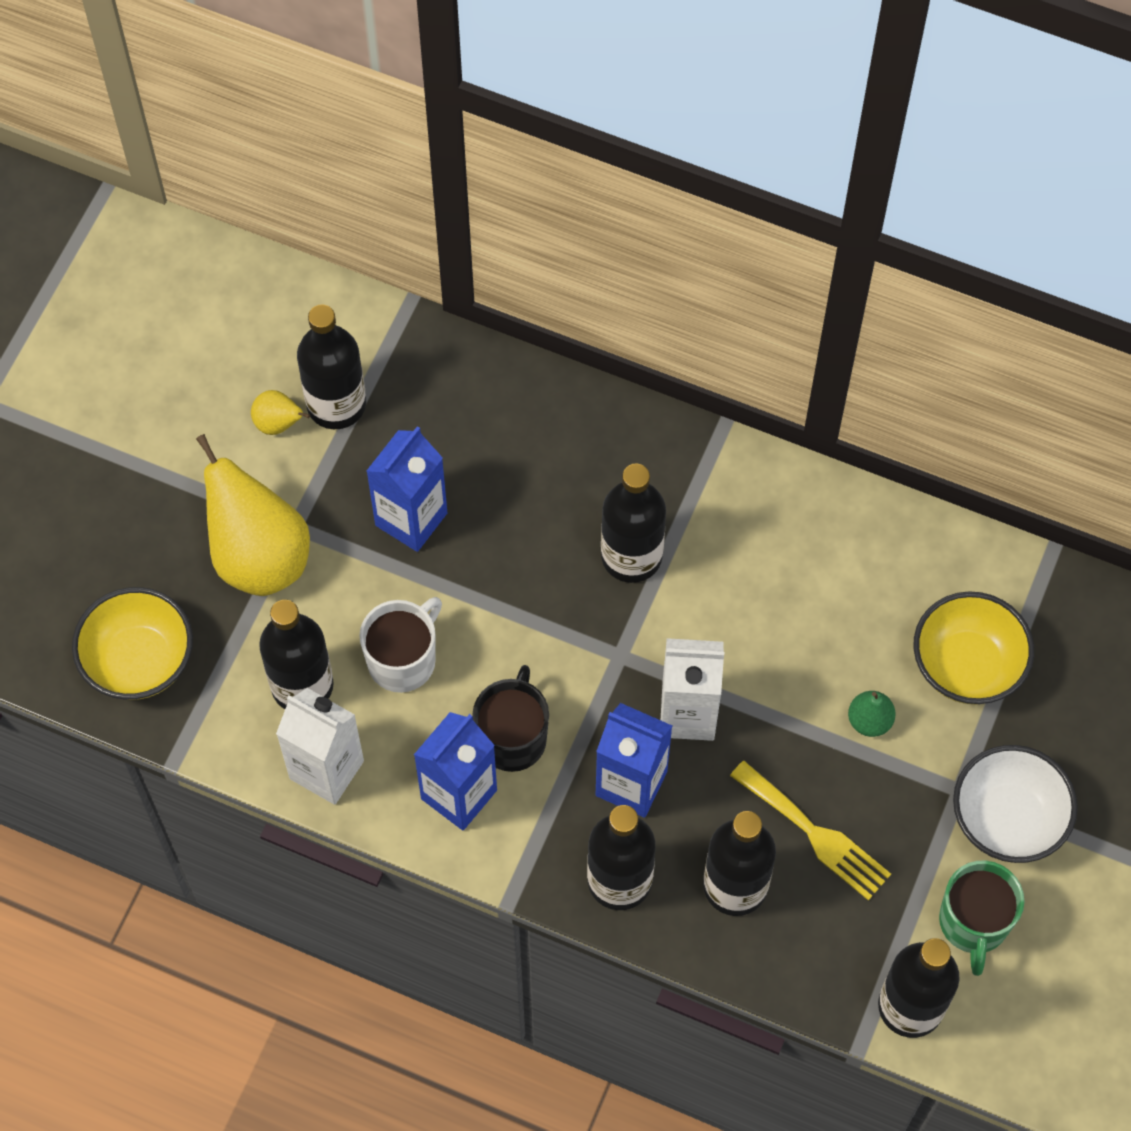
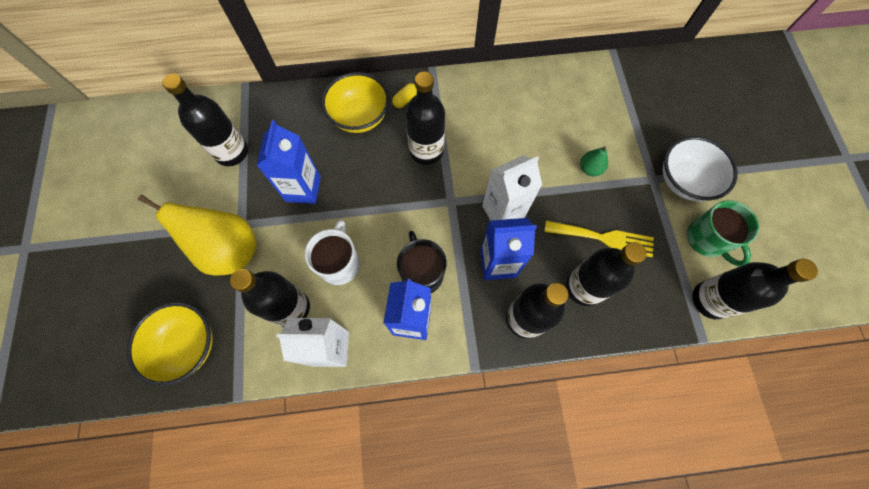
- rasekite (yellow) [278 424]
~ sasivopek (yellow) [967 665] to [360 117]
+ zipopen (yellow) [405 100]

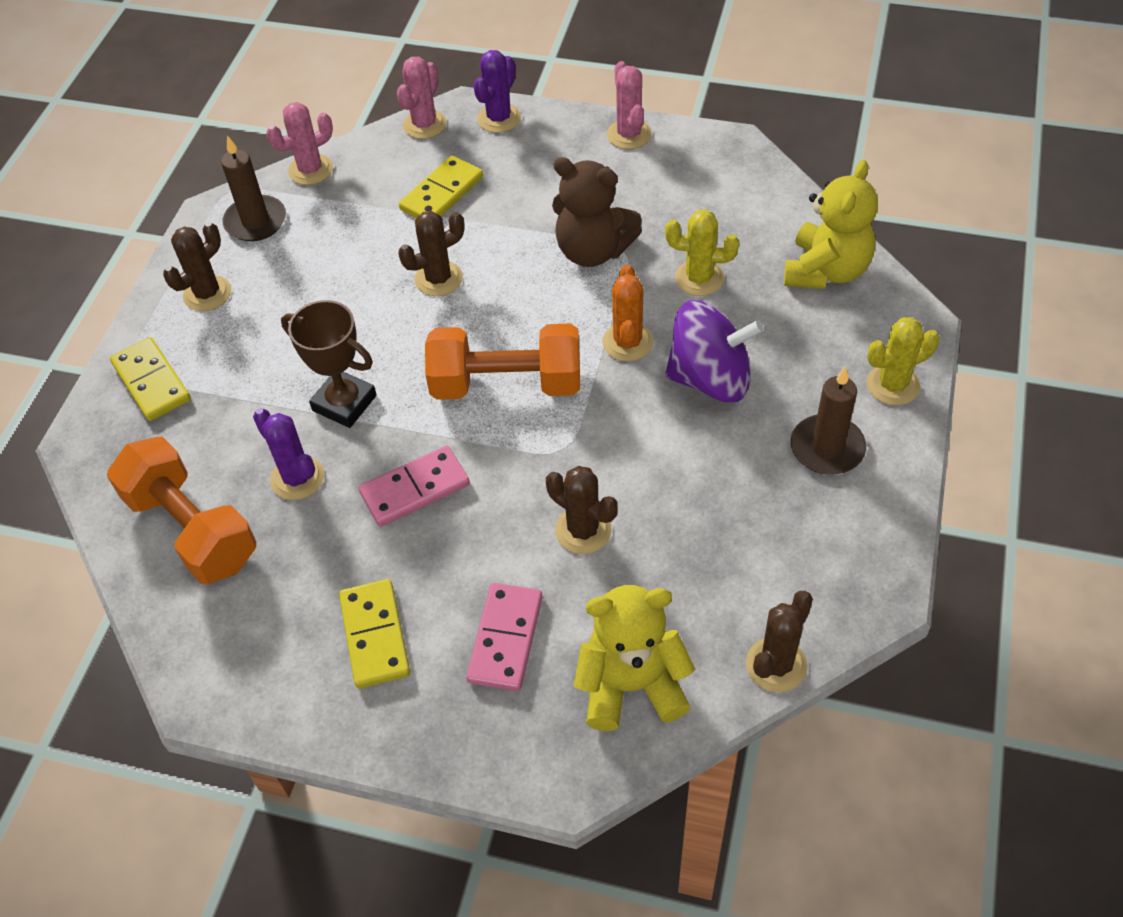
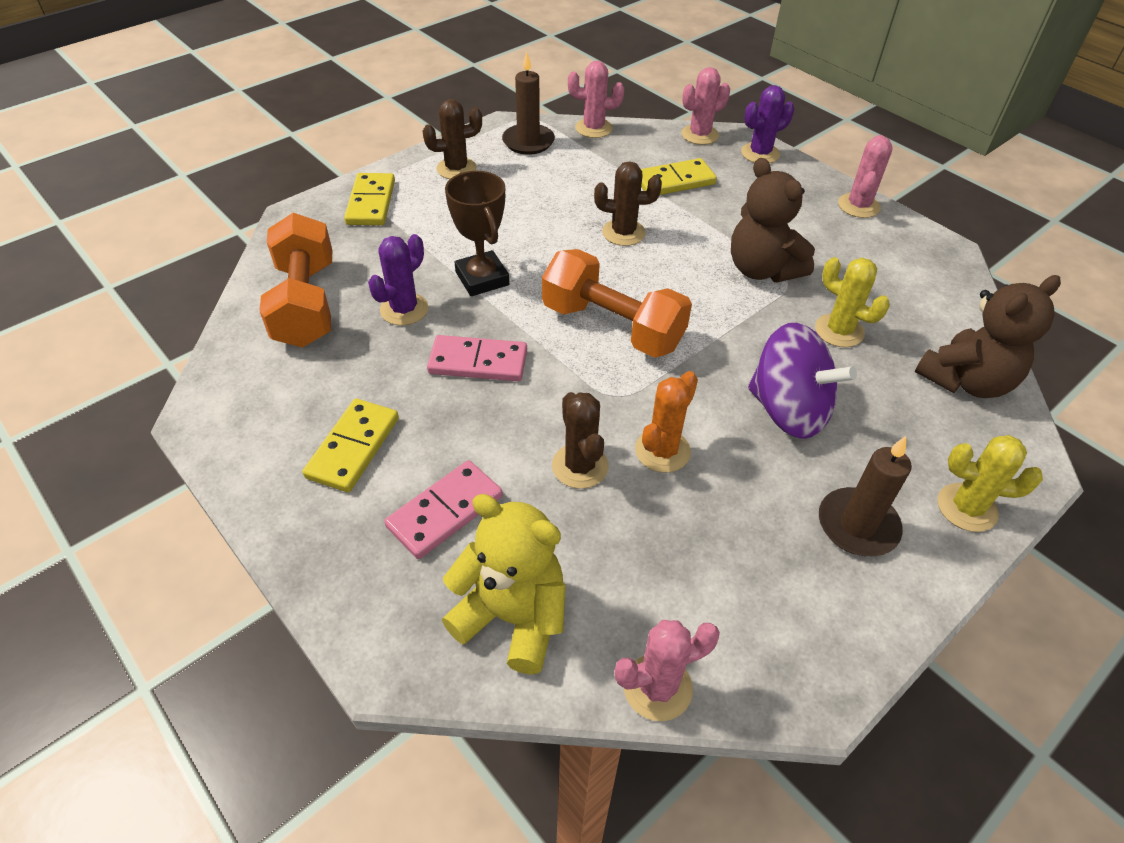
~ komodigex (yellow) [826 271] to komodigex (brown) [966 381]
~ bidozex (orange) [627 342] to [662 451]
~ bidozex (purple) [297 478] = [404 309] 45 degrees clockwise
~ bidozex (brown) [776 665] to bidozex (pink) [657 687]

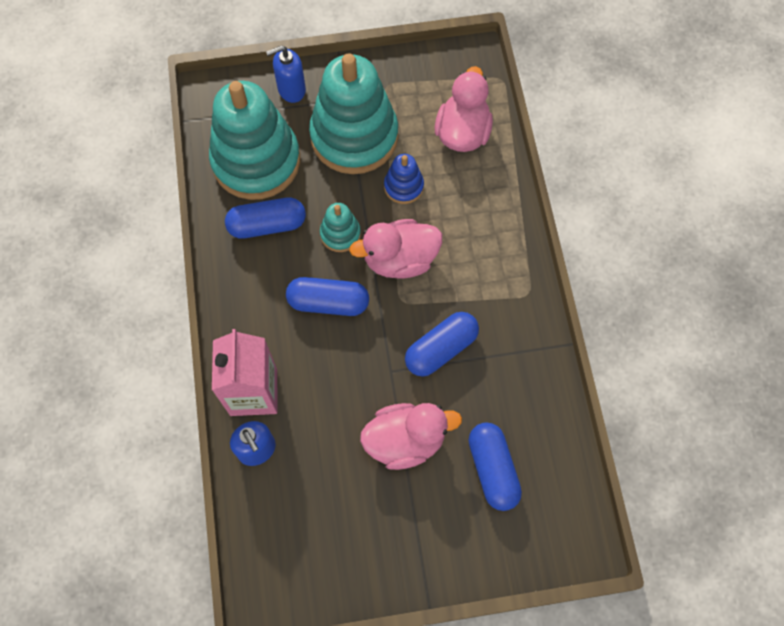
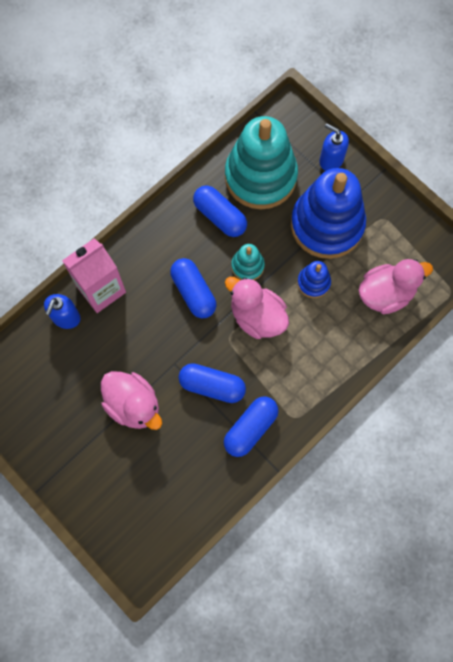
~ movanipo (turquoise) [354 136] to movanipo (blue) [327 225]
~ zipopen (blue) [492 469] to [250 428]

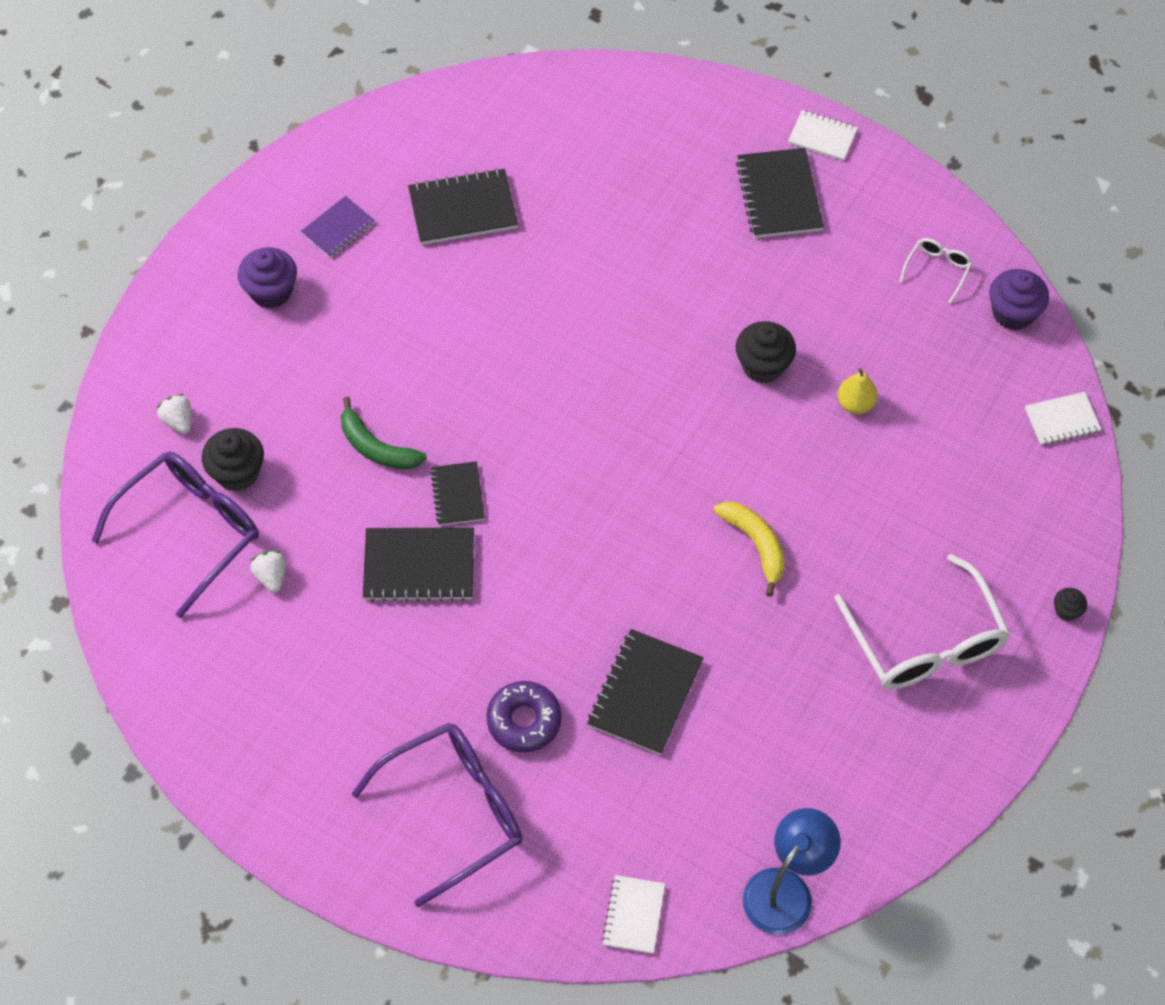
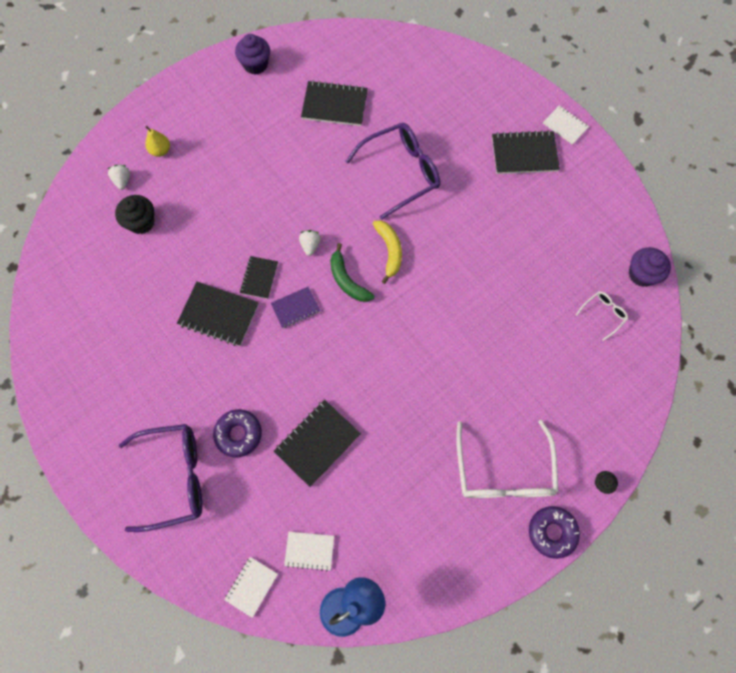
~ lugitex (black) [779 195] = [524 154] 75 degrees clockwise
~ lugitex (purple) [338 228] to [295 308]
~ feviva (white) [937 270] to [603 314]
~ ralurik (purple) [271 291] to [255 64]
- ralurik (black) [763 365]
~ rasekite (yellow) [855 404] to [160 150]
~ lugitex (white) [1062 420] to [309 550]
~ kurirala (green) [376 447] to [347 280]
~ feviva (purple) [190 531] to [400 173]
~ kurirala (yellow) [755 545] to [389 251]
~ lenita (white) [271 576] to [310 245]
+ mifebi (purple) [552 532]

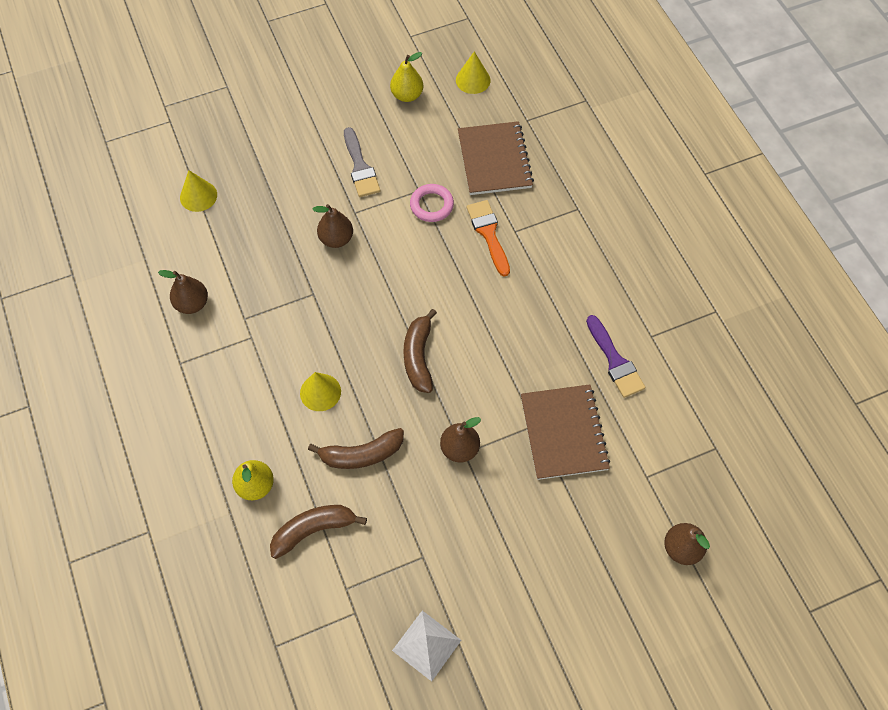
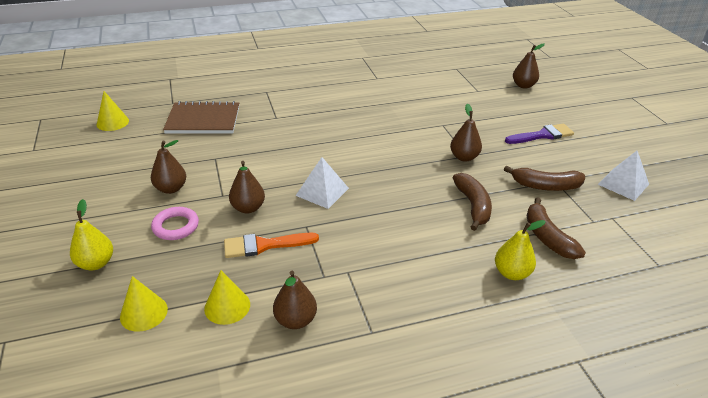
~ rasekite (yellow) [407 95] to [96 263]
~ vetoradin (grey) [360 167] to rasekite (brown) [171 188]
~ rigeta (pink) [431 205] to [176 226]
~ vetoradin (orange) [488 234] to [264 245]
~ kurirala (brown) [418 357] to [545 186]
~ vetoradin (purple) [615 361] to [542 135]
~ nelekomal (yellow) [320 392] to [227 306]
- lugitex (brown) [563 433]
+ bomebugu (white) [322 191]

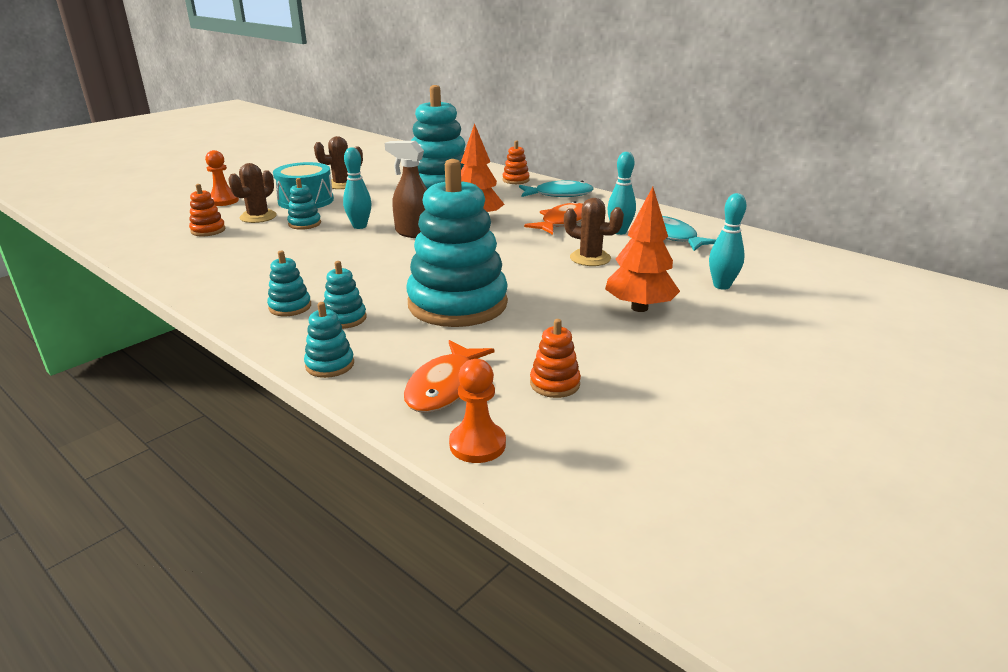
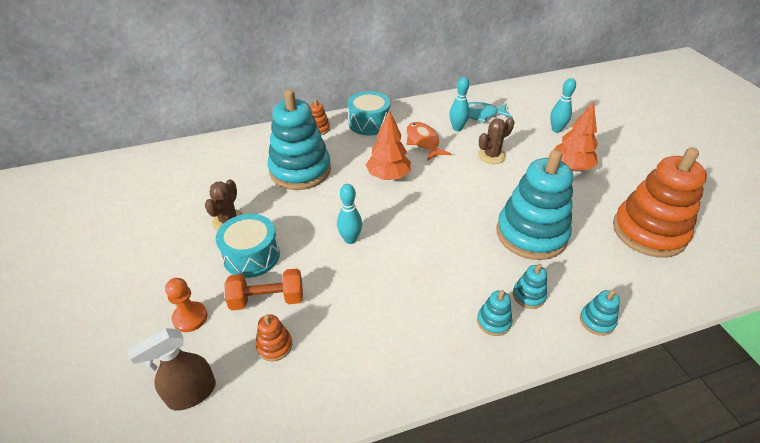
~ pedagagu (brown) [414 233] to [191 393]
~ bidozex (brown) [258 217] to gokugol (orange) [267 299]
- movanipo (turquoise) [304 224]
~ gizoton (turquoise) [559 195] to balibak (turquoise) [369 123]
~ movanipo (orange) [554 384] = [648 232] x2.42
- gizoton (orange) [445 387]
- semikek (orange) [477 444]

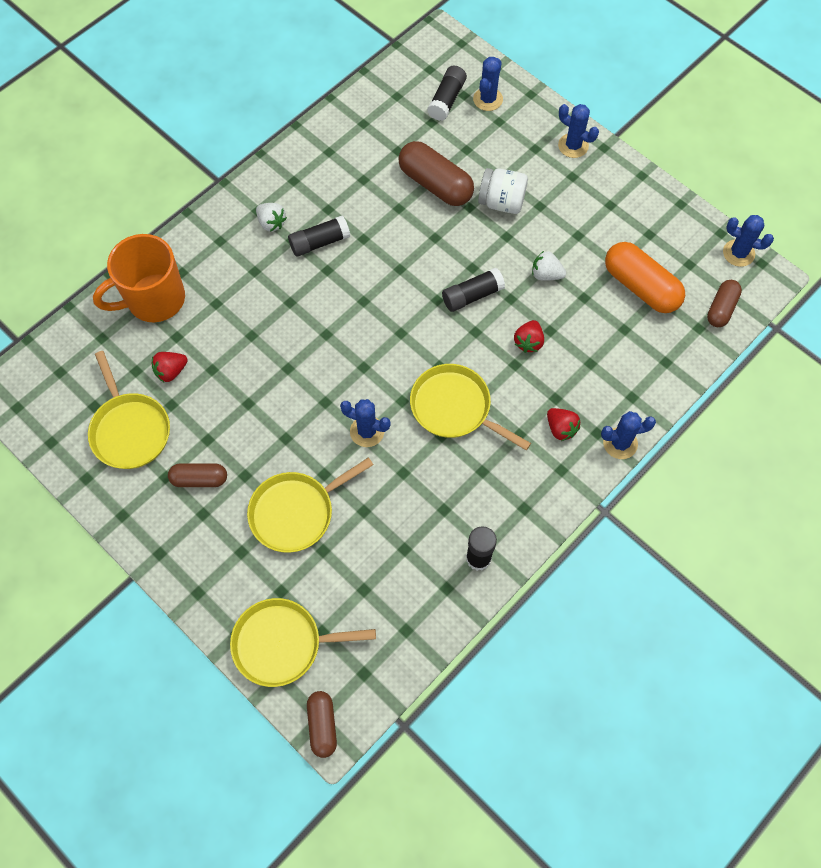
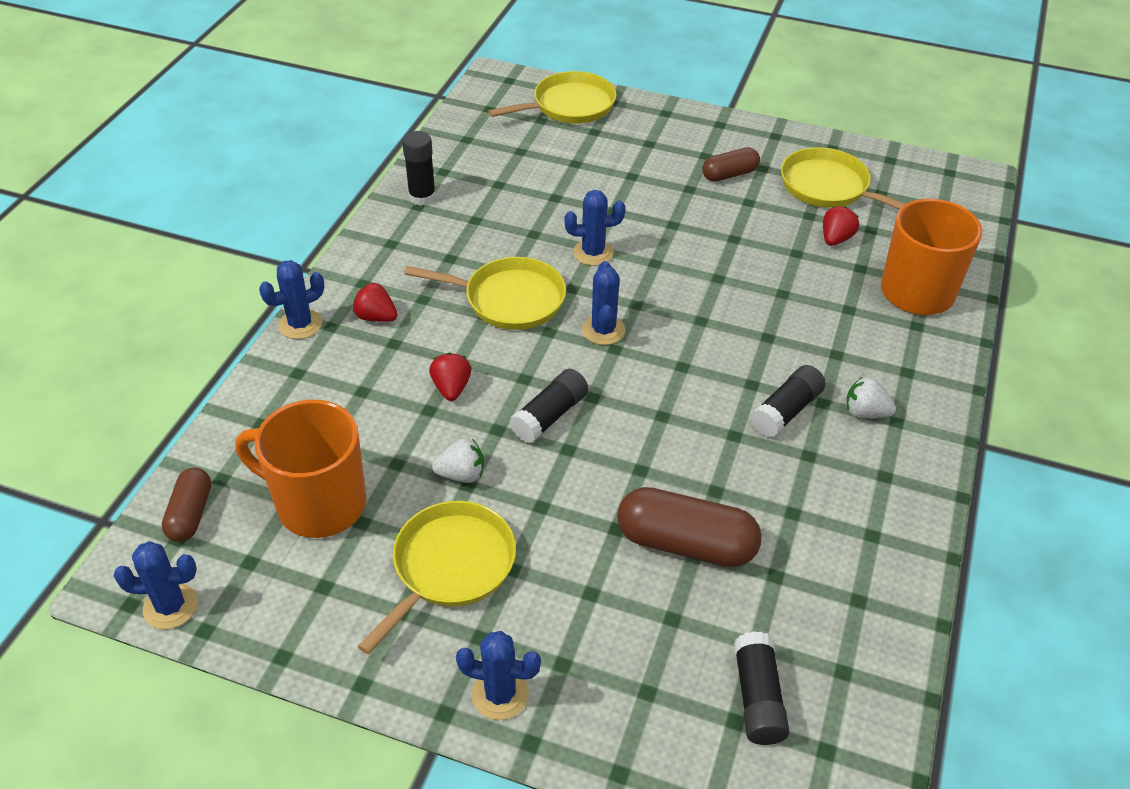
~ bidozex (blue) [488 99] to [603 330]
- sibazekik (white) [501 202]
~ zipopen (orange) [640 287] to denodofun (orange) [319 504]
~ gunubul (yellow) [296 512] to [450 566]
- zipopen (brown) [322 725]

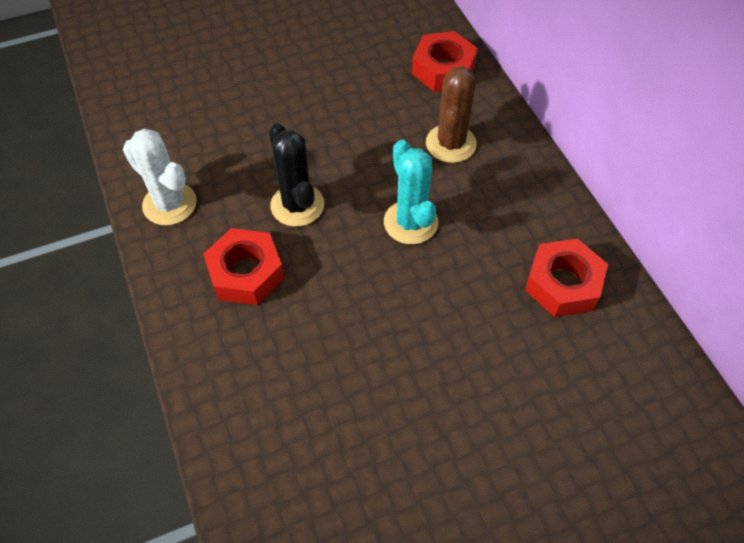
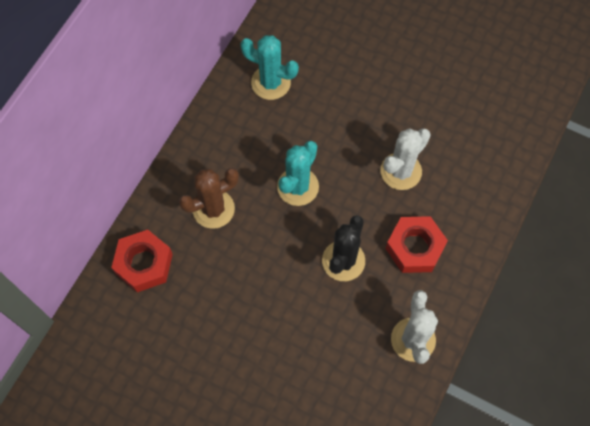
~ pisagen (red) [563 284] to bidozex (turquoise) [270 83]
+ bidozex (white) [401 171]

